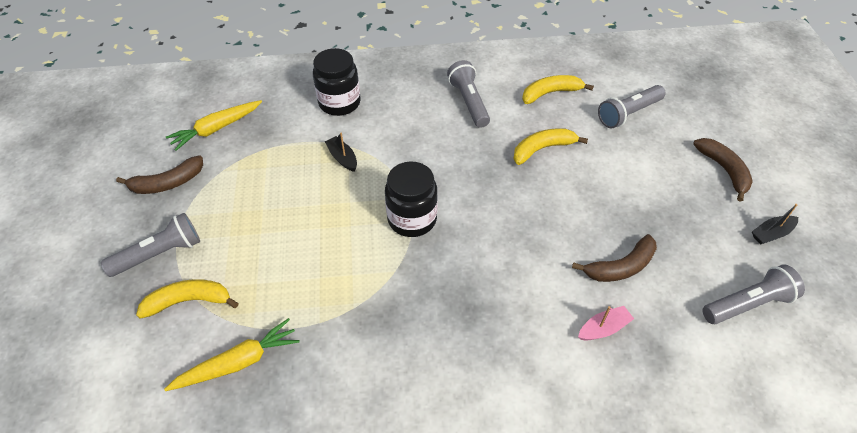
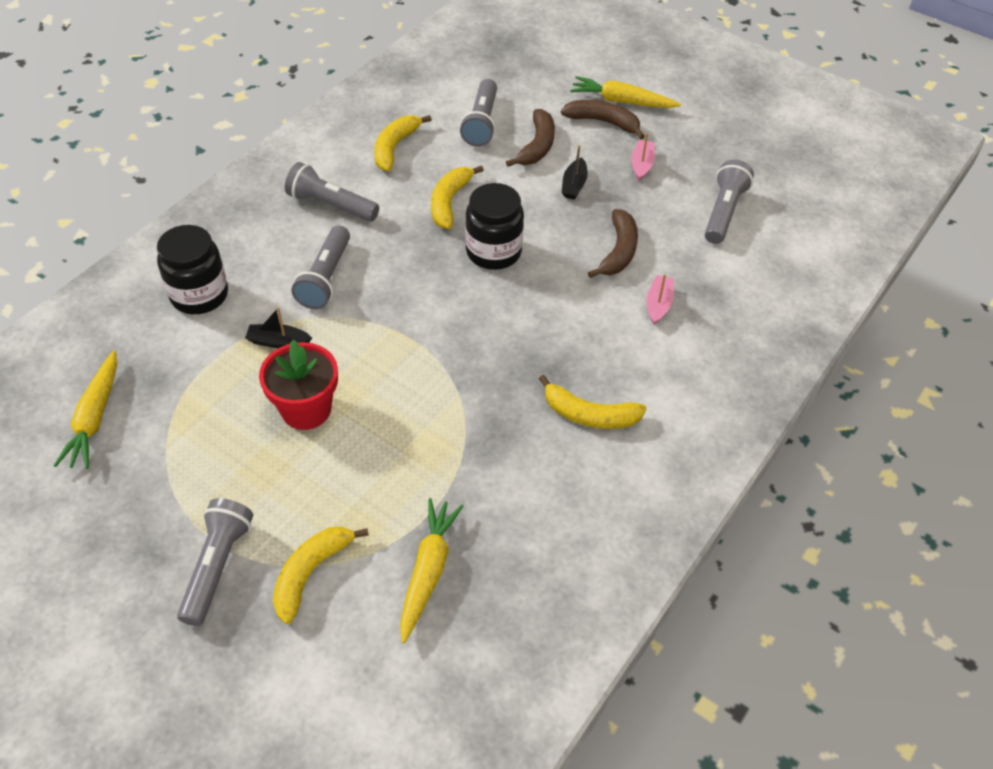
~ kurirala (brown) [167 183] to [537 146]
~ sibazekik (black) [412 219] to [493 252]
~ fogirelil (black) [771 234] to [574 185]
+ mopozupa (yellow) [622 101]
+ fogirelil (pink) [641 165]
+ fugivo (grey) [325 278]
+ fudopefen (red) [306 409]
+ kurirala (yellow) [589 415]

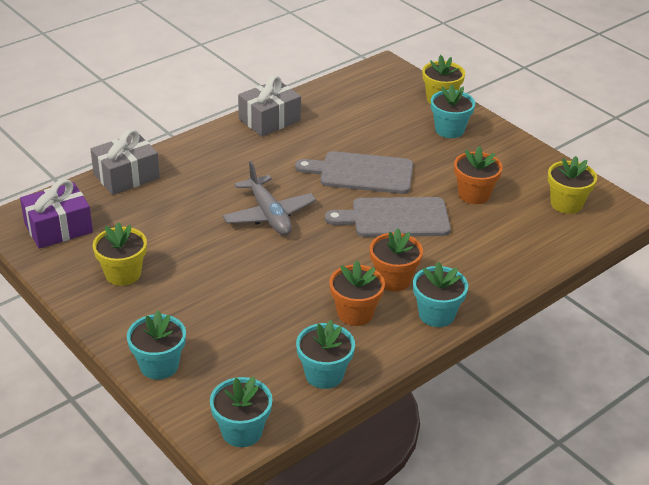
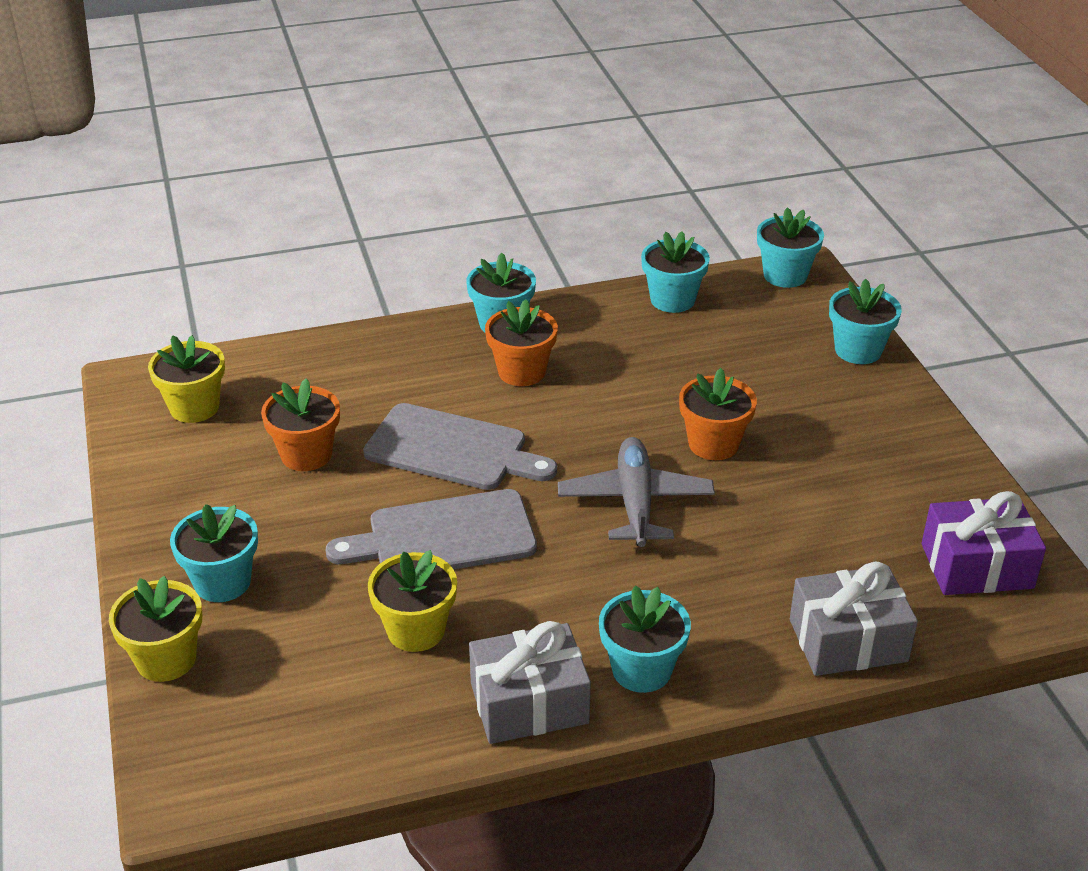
~ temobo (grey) [361 173] = [443 536] 135 degrees clockwise
~ fudopefen (yellow) [123 274] to [416 630]
~ fudopefen (orange) [355 313] to [713 444]
+ fudopefen (turquoise) [641 670]

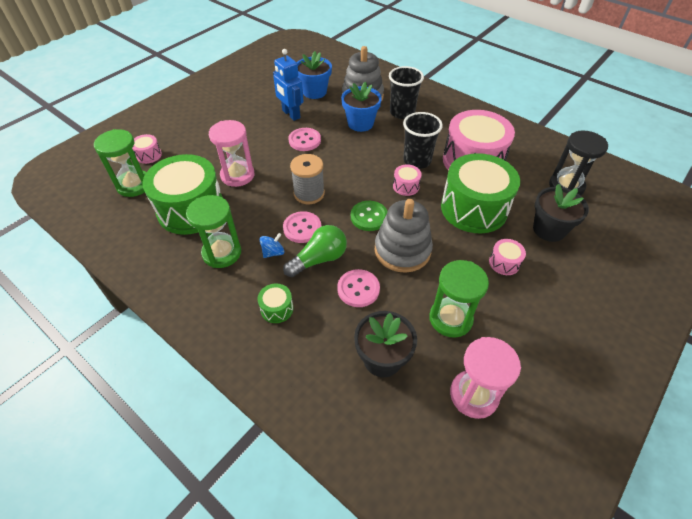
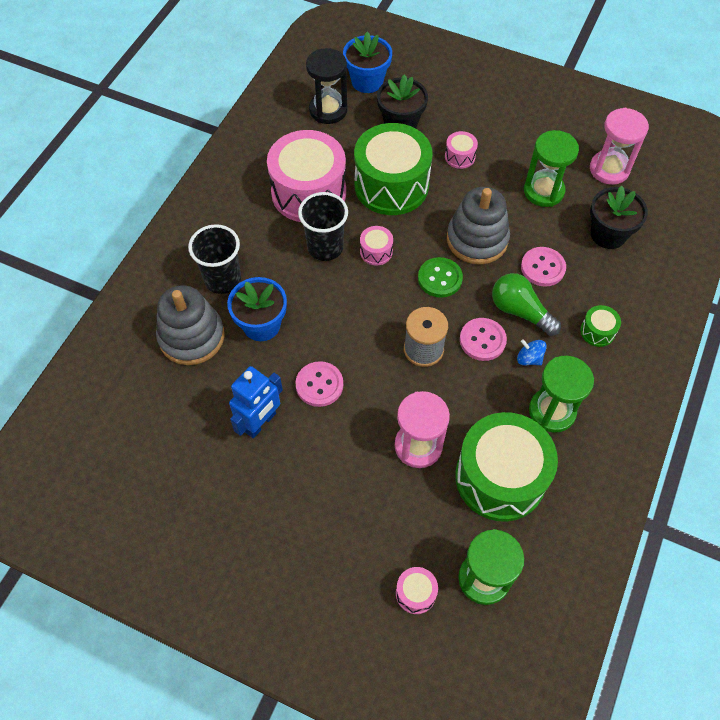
~ fudopefen (blue) [314 92] to [367 81]

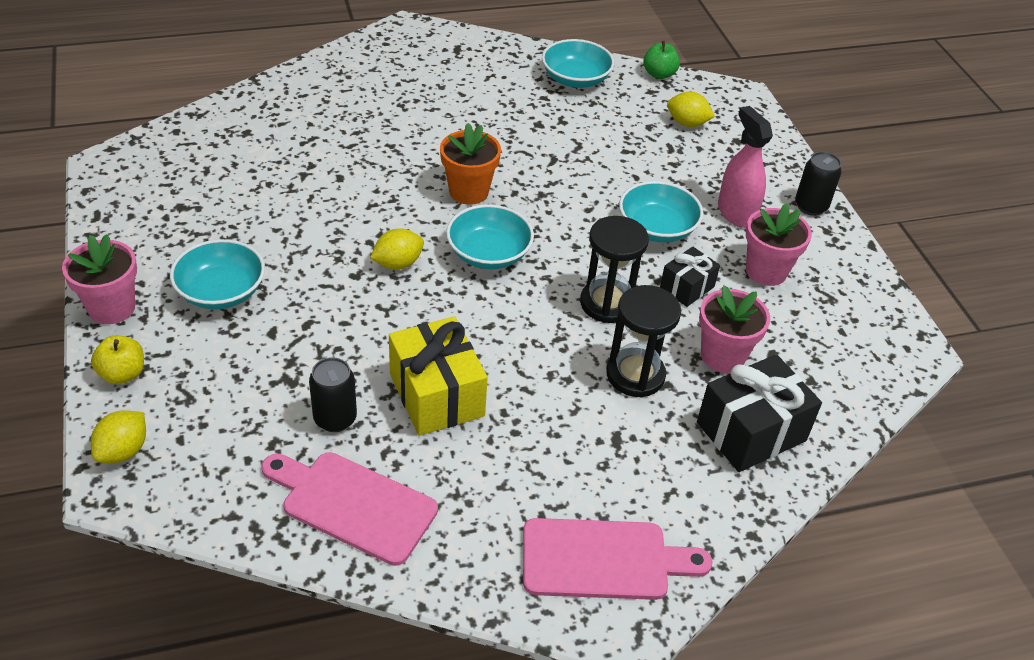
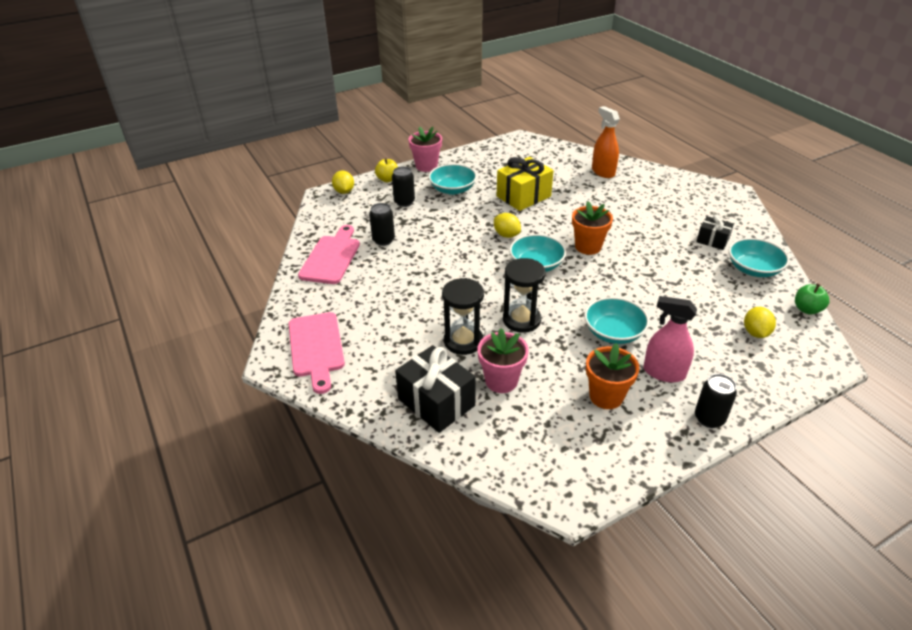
~ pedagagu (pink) [736 213] = [664 372] 120 degrees counterclockwise
~ fudopefen (pink) [766 271] to fudopefen (orange) [606 396]
~ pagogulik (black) [687 287] to [712 240]
~ pagogulik (yellow) [436 395] to [523 196]
~ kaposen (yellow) [123 451] = [344 191] 60 degrees clockwise
+ pedagagu (orange) [603 172]
+ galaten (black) [404 202]

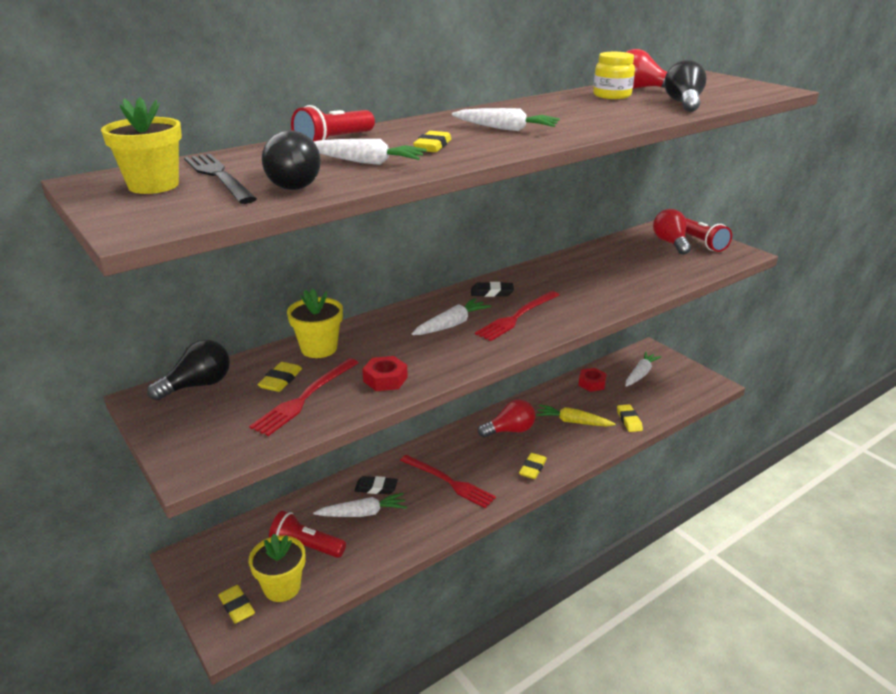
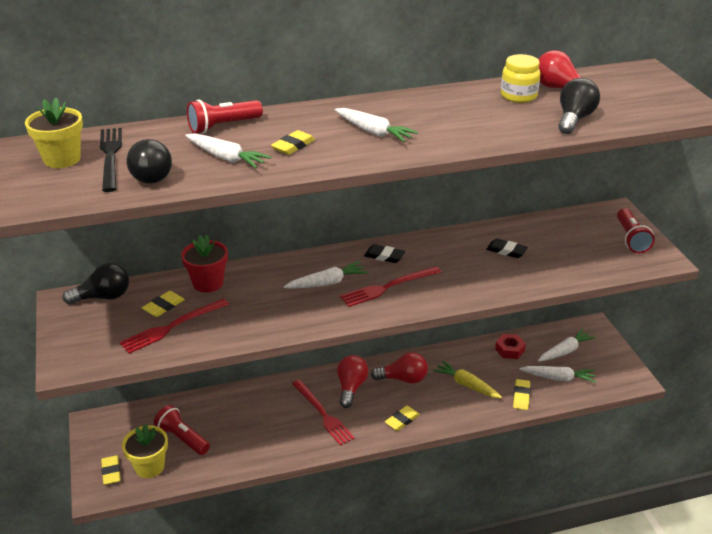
~ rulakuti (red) [670 243] to [351 388]
~ fudopefen (yellow) [319 348] to fudopefen (red) [208 283]
- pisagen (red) [385 379]
~ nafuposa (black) [376 488] to [506 251]
~ mopozupa (white) [363 513] to [558 378]

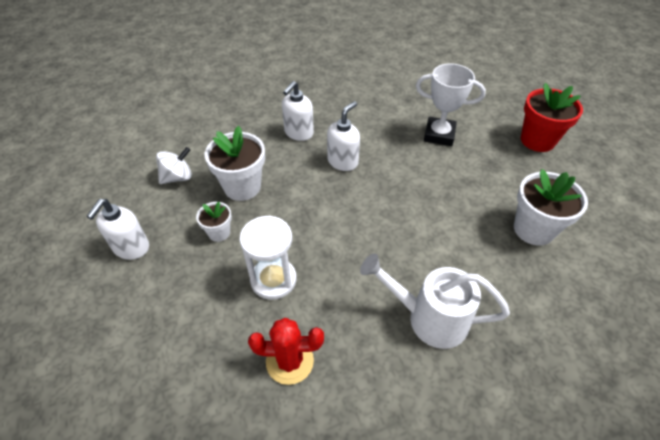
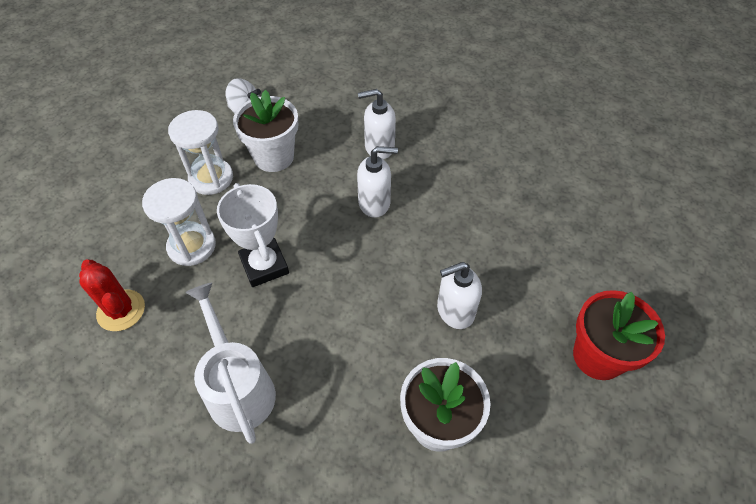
~ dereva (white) [439 135] to [264 265]
~ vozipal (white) [131 248] to [455 311]
~ fudopefen (white) [219 233] to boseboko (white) [211 178]

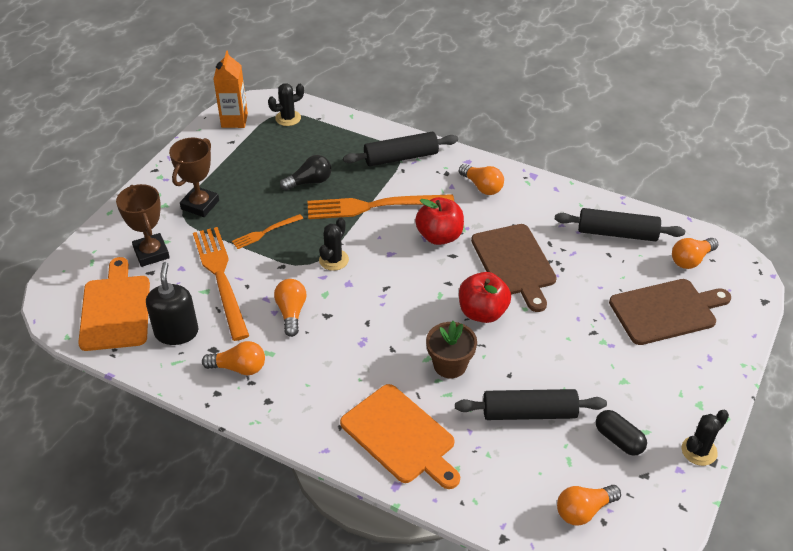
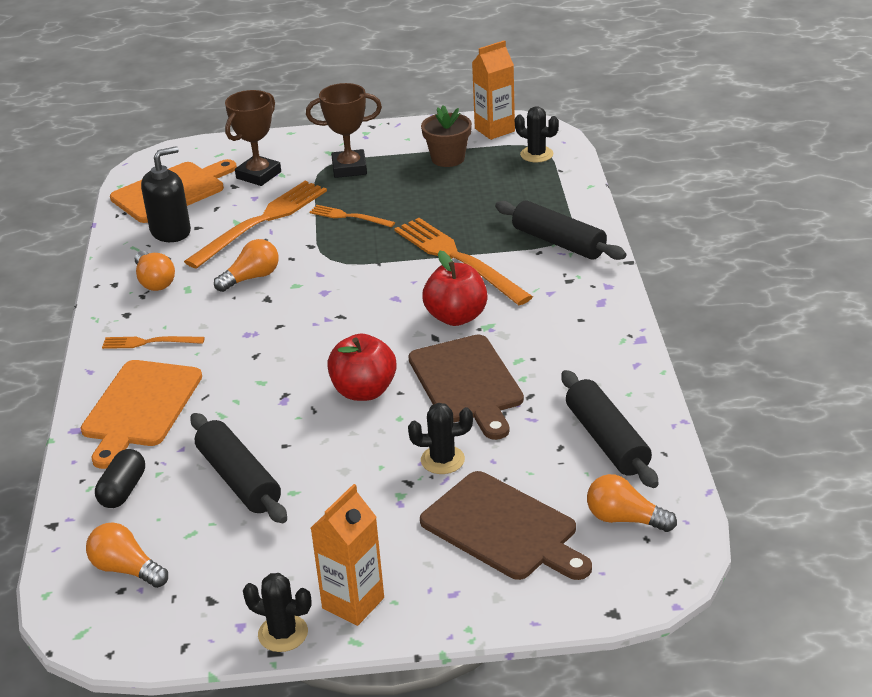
- rulakuti (black) [309 182]
- rulakuti (orange) [482 187]
~ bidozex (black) [334 260] to [442 460]
~ temobo (brown) [514 263] = [467 383] 60 degrees counterclockwise
~ fudopefen (brown) [450 365] to [448 158]
~ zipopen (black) [619 439] to [123 490]
+ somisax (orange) [149 342]
+ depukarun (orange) [353 603]

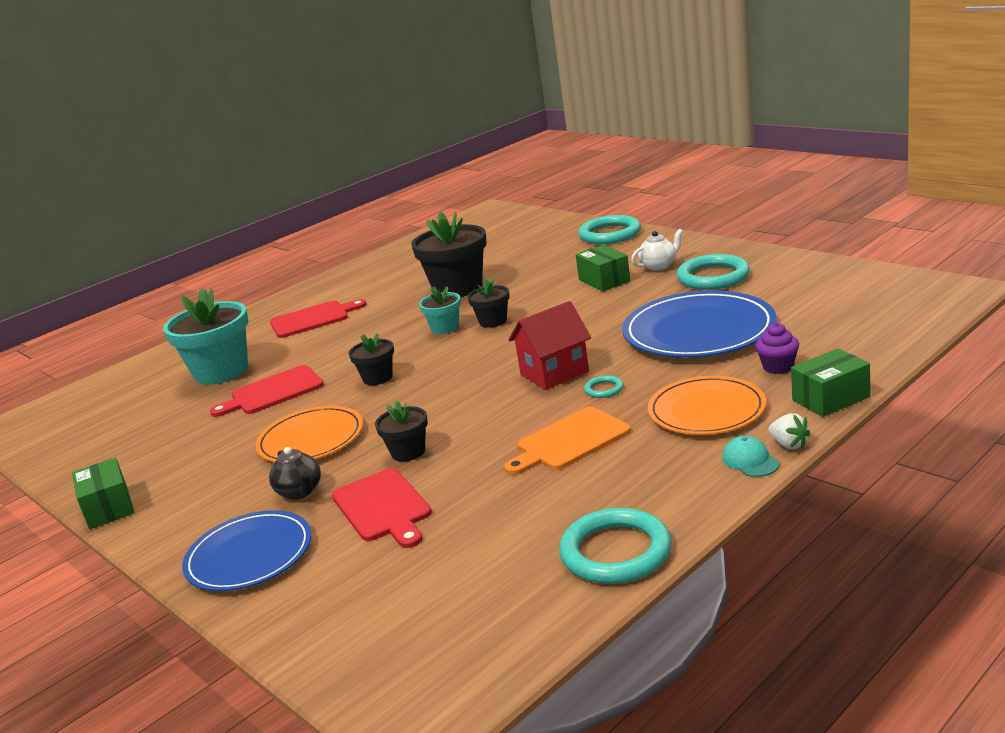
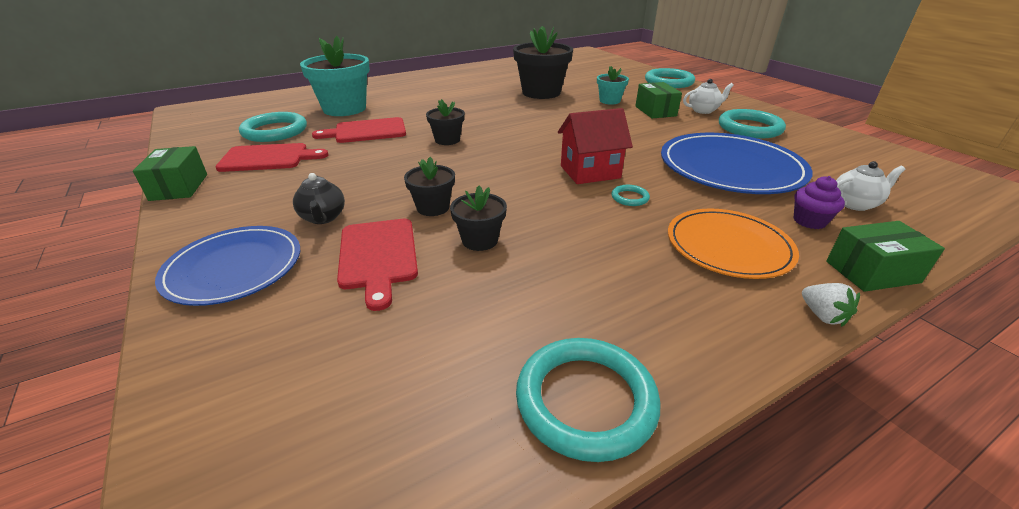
~ fudopefen (black) [493 321] to [480 240]
~ fudopefen (turquoise) [445 328] to [609 101]
~ temobo (red) [313 319] to [268 158]
- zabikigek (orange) [311 439]
- temobo (orange) [569 441]
- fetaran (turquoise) [750 461]
+ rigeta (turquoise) [275 131]
+ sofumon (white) [854 204]

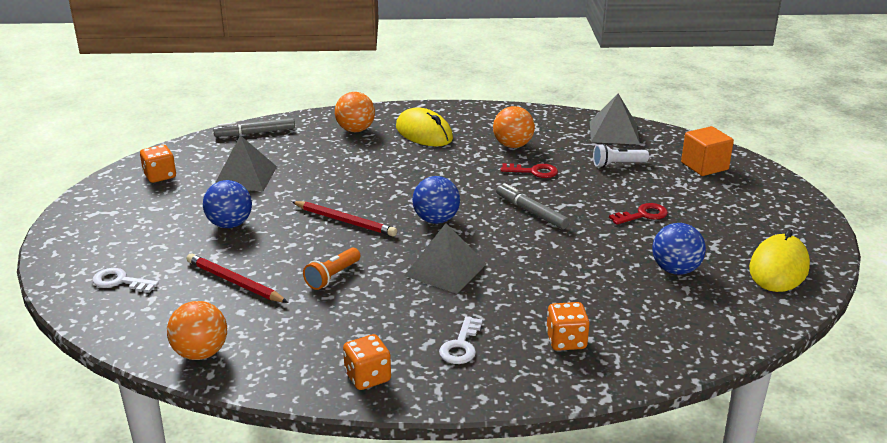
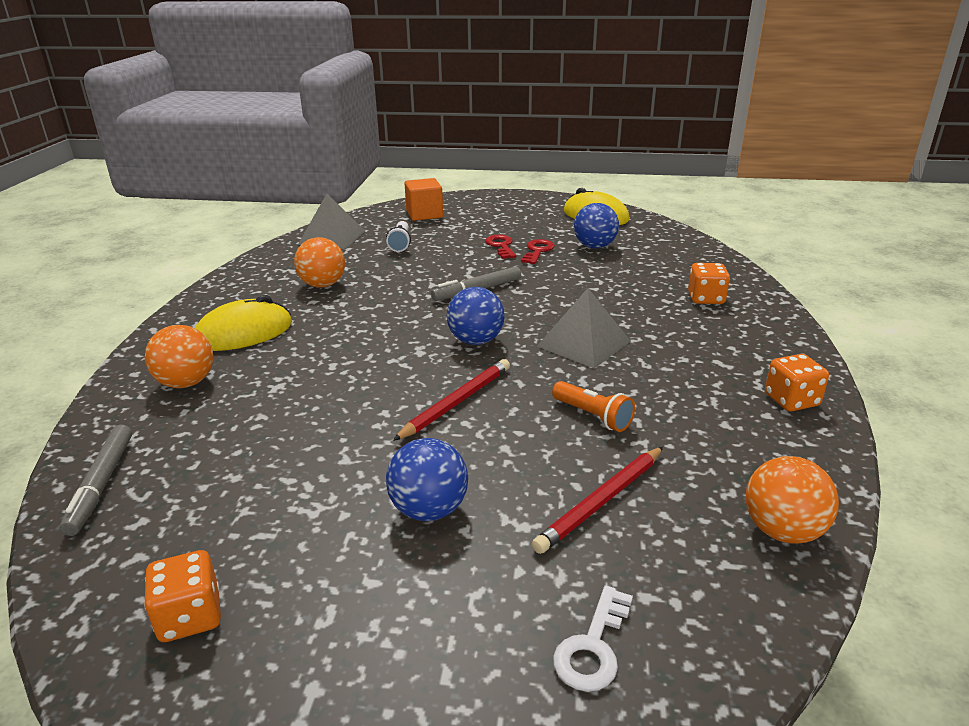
- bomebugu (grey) [245 177]
~ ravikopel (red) [534 172] to [537 251]
- ravikopel (white) [461 346]

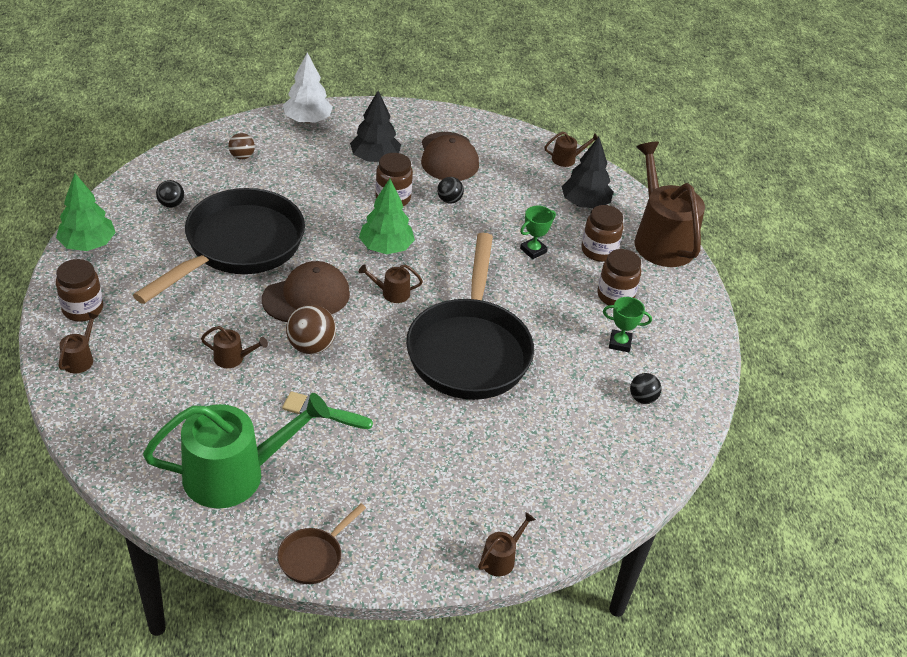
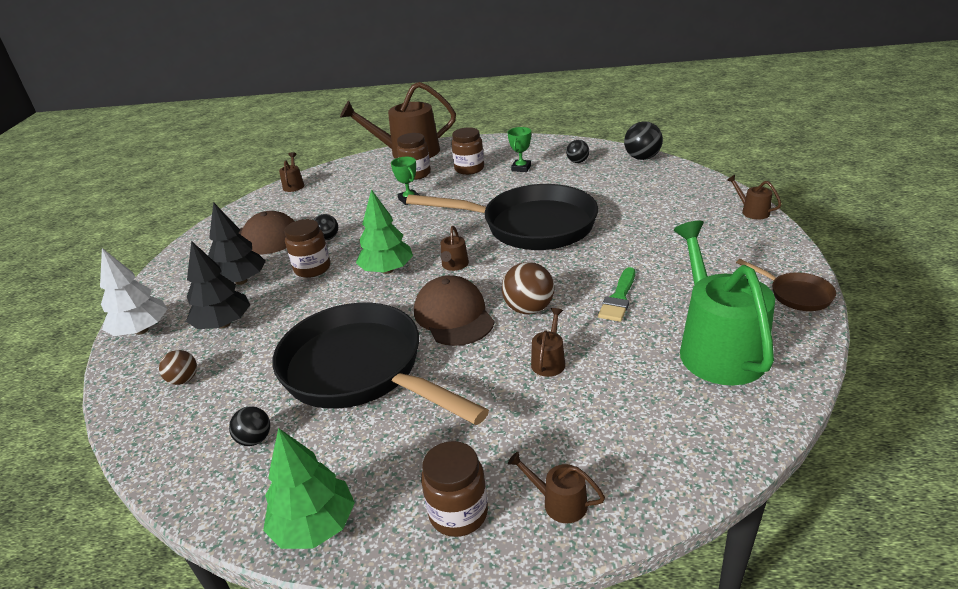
~ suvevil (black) [585 203] to [224 324]
+ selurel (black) [642 158]

